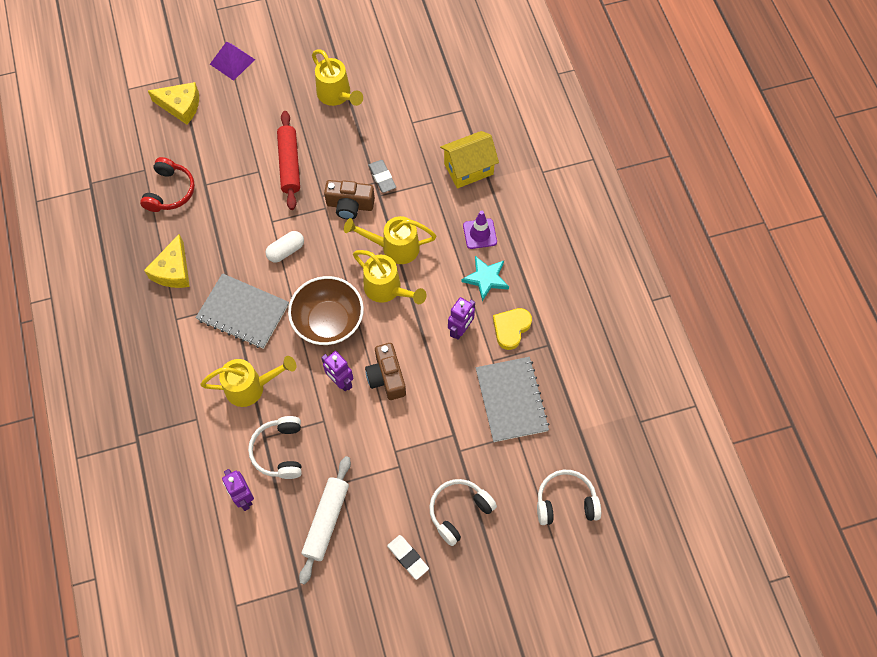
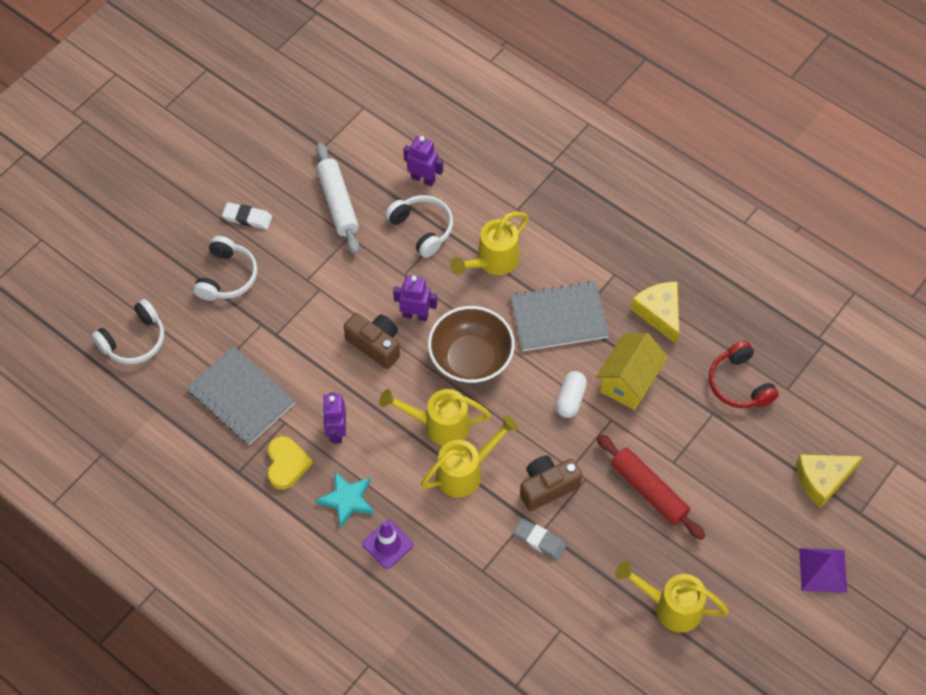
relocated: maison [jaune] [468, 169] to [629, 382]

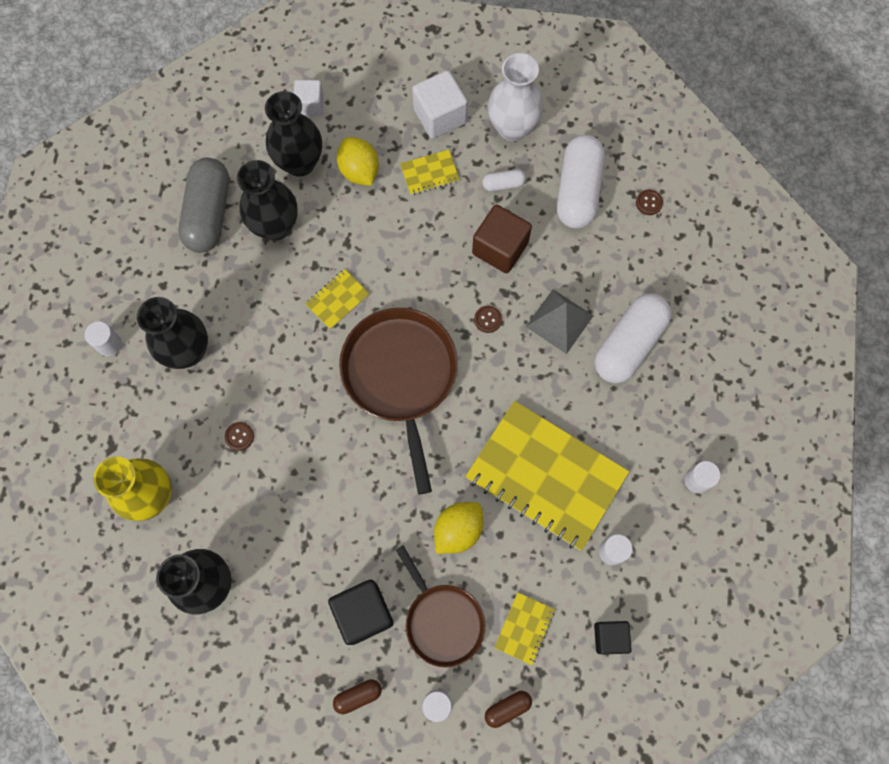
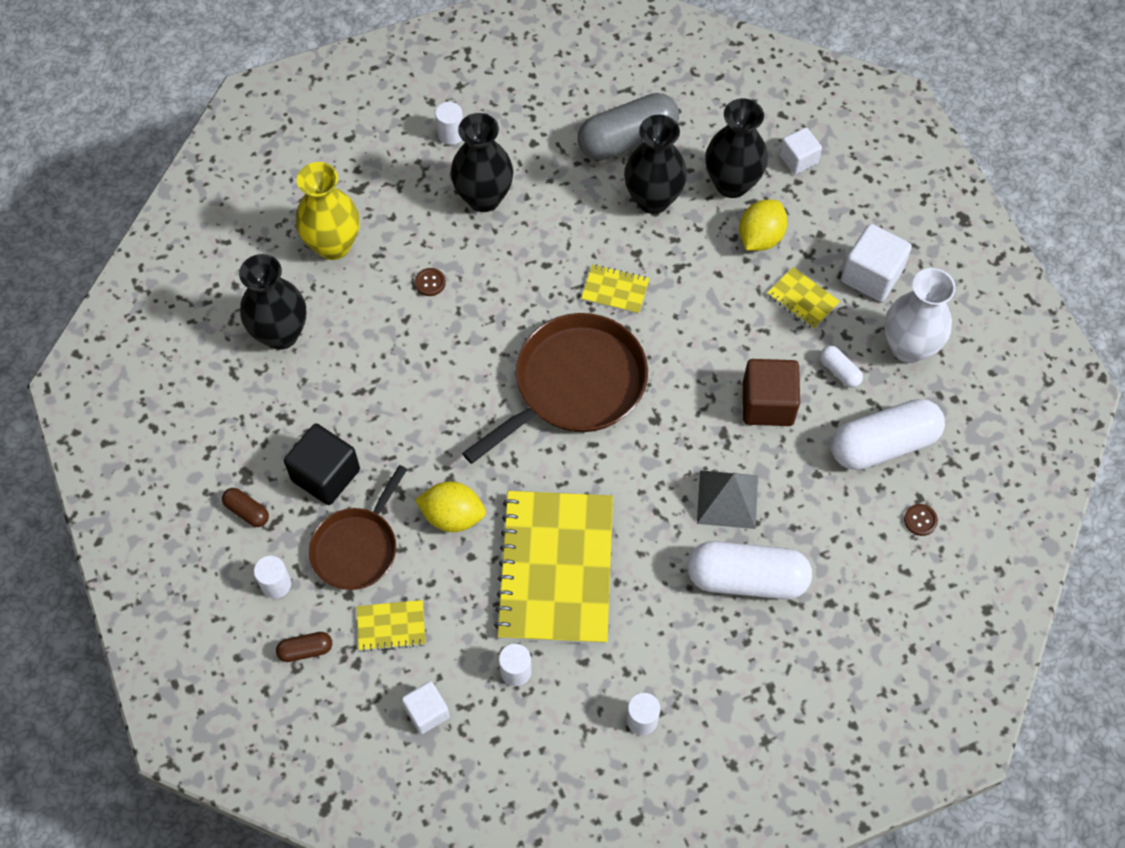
missing: bouton [marron] [488, 319]
colour: cube [noir] [609, 637] to cube [blanc] [427, 712]
spun: gélule [marron] [507, 708] = [305, 650] 45 degrees counterclockwise

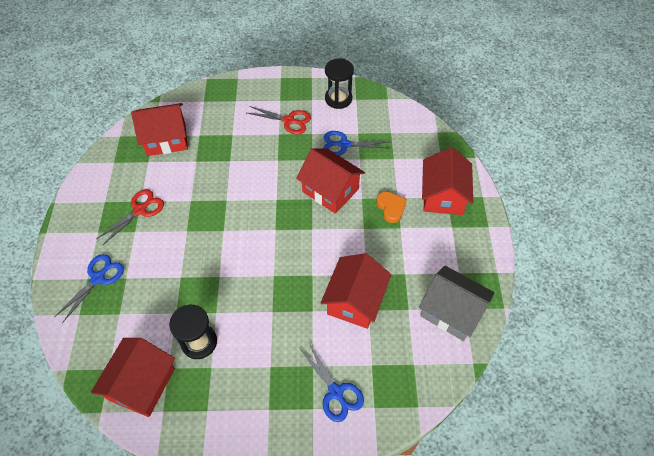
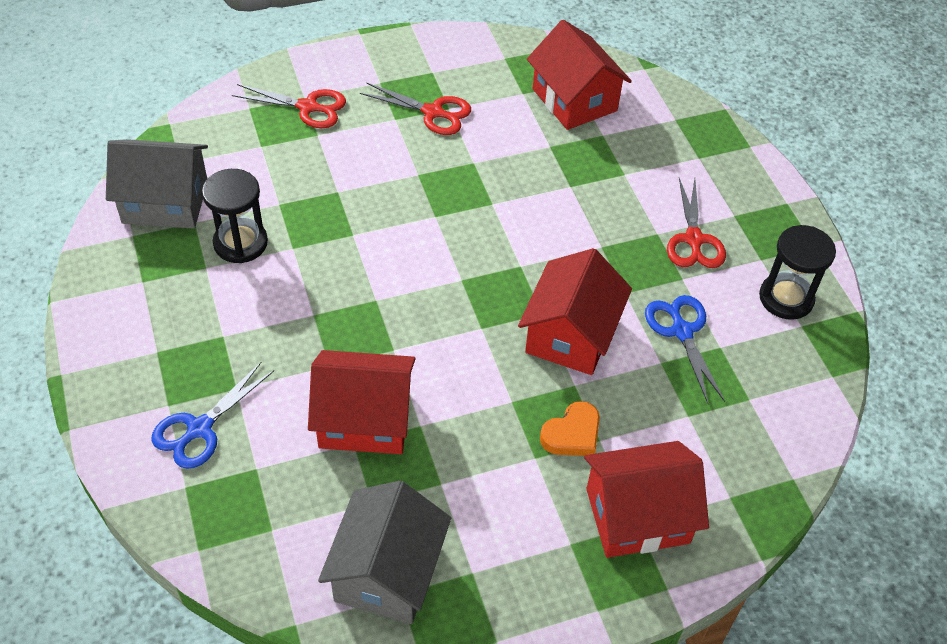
colour: maison [rouge] [142, 384] to maison [gris] [165, 202]; ciseaux [bleu] [98, 278] to ciseaux [rouge] [307, 107]

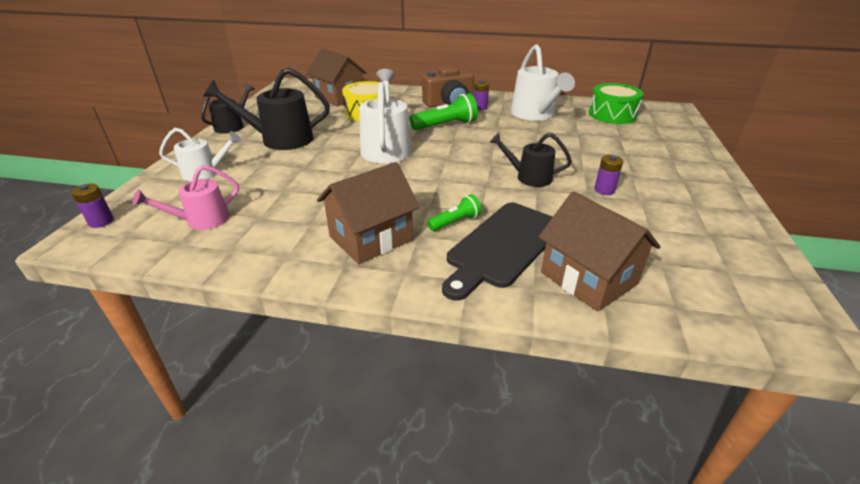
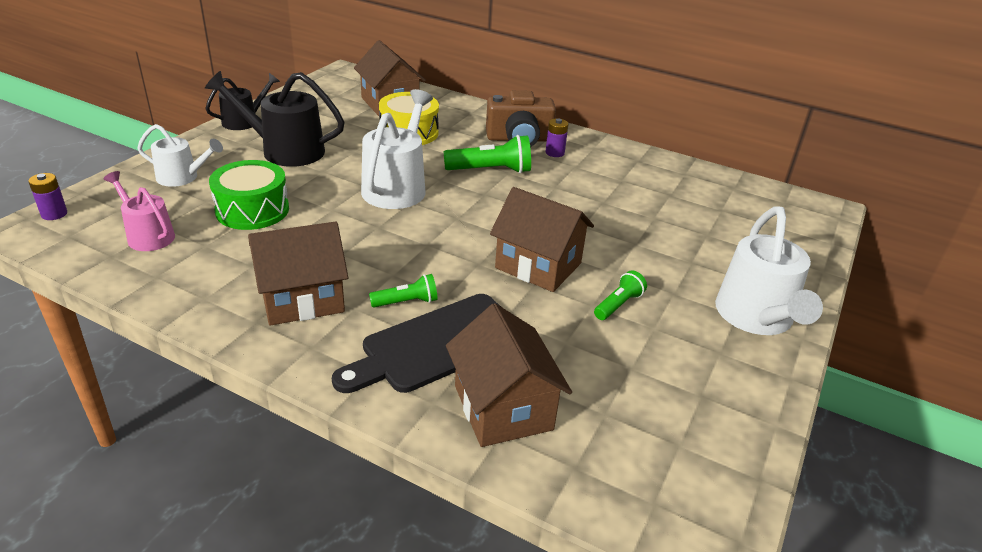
relocated: tambour [vert] [612, 114] to [252, 210]; arrosoir [blanc] [535, 114] to [756, 317]
exchanged: arrosoir [noir] [529, 177] to maison [marron] [538, 265]; pile [violet] [604, 190] to lampe de poche [vert] [618, 305]
spun: arrosoir [rose] [202, 220] = [147, 235] 60 degrees clockwise

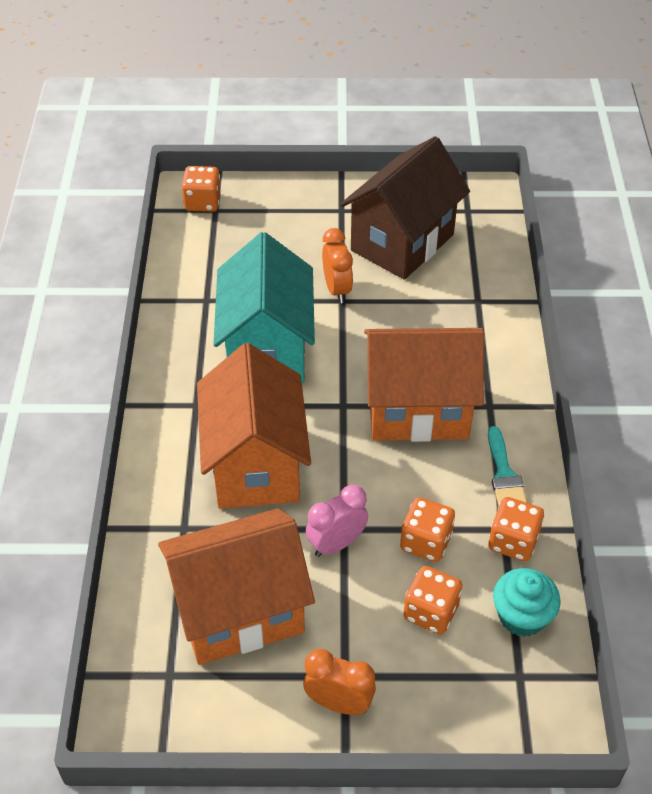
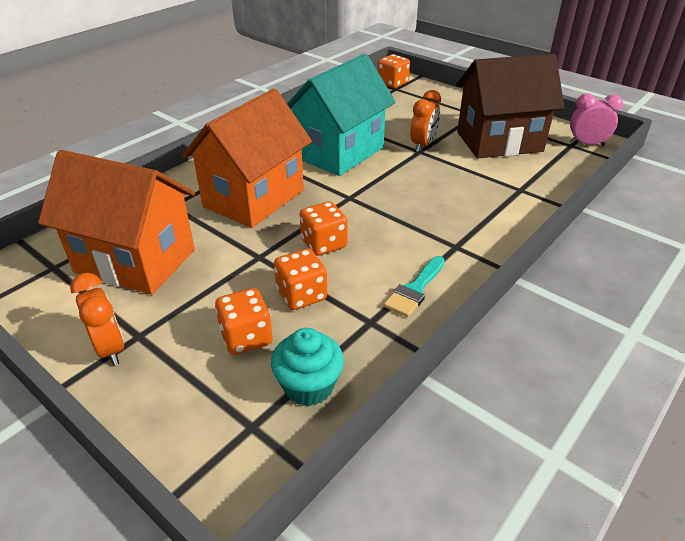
missing: maison [orange] [418, 410]
relocated: dé [orange] [513, 541] to [324, 244]; réveil [rose] [336, 544] to [586, 144]

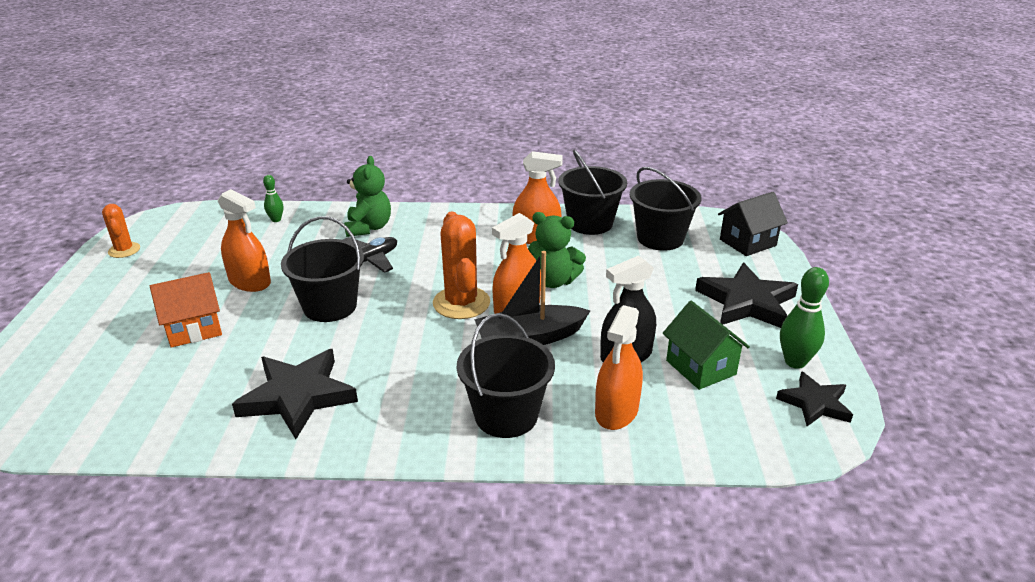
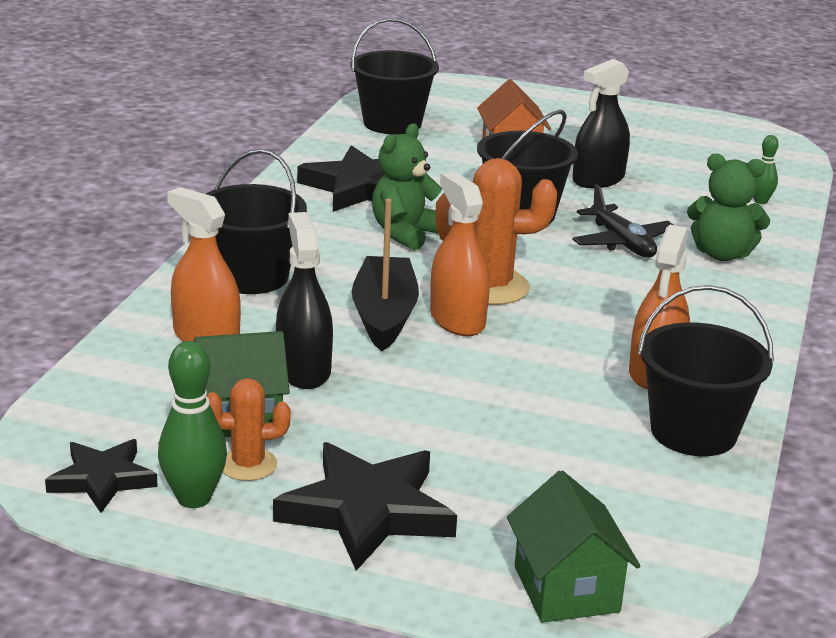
relocated: cactus [orange] [124, 250] to [248, 465]; seau [noir] [660, 238] to [392, 123]; ours en peluche [vert] [553, 281] to [405, 233]
colour: maison [noir] [747, 242] to maison [vert] [566, 589]; vaporisateur [orange] [250, 282] to vaporisateur [noir] [598, 179]

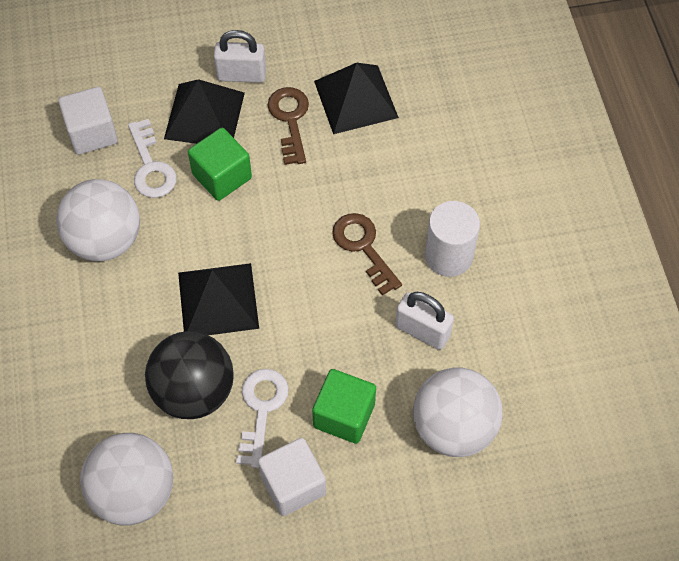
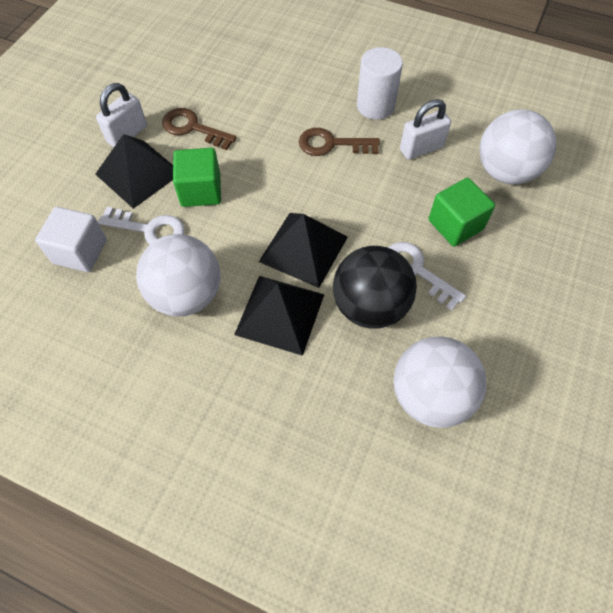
missing: cube [blanc] [293, 485]
relocated: pyramide [noir] [356, 99] to [280, 314]

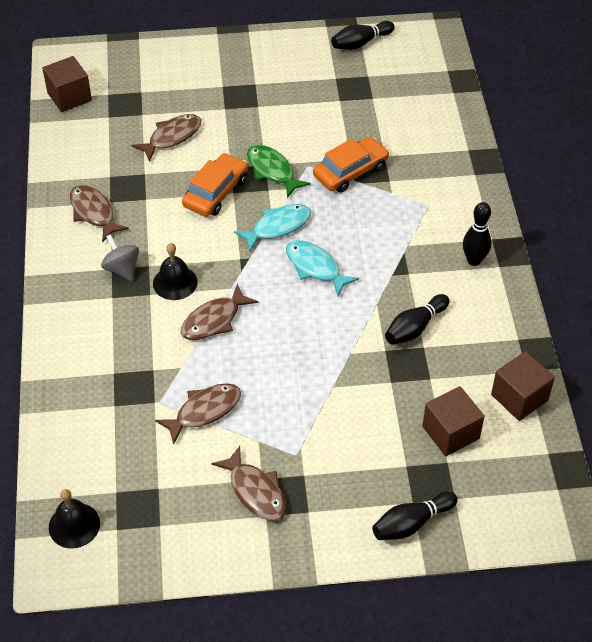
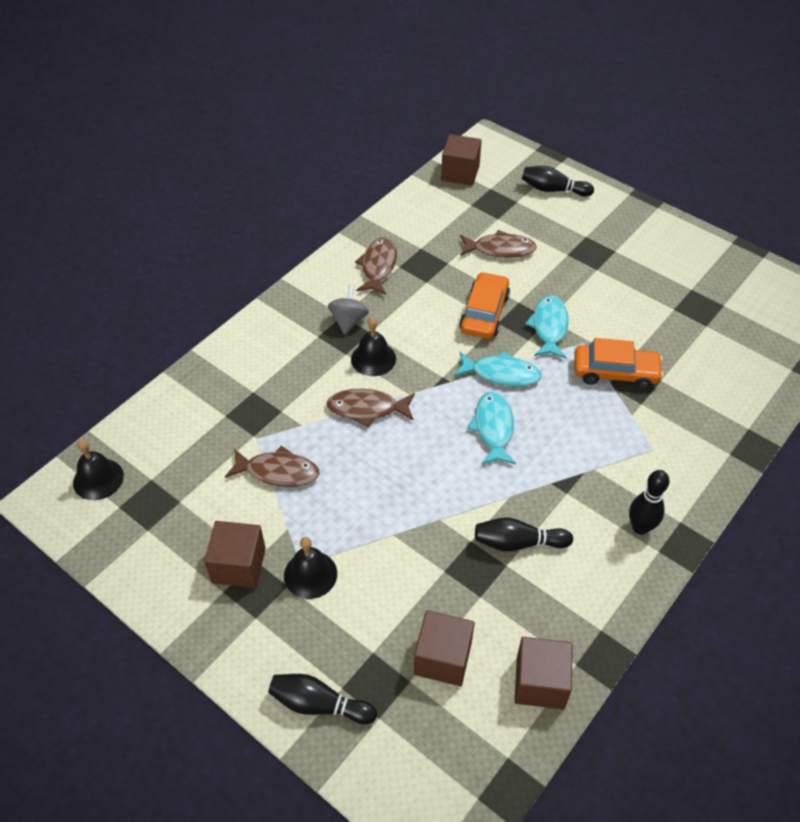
appeared: cloche [noir] [310, 574]
relocated: quille [noir] [360, 43] to [553, 190]
exchanged: poisson [marron] [255, 491] to cube [marron] [239, 565]
colour: poisson [vert] [272, 171] to poisson [turquoise] [549, 327]
spun: voiture [orange] [216, 192] = [484, 313] 60 degrees counterclockwise

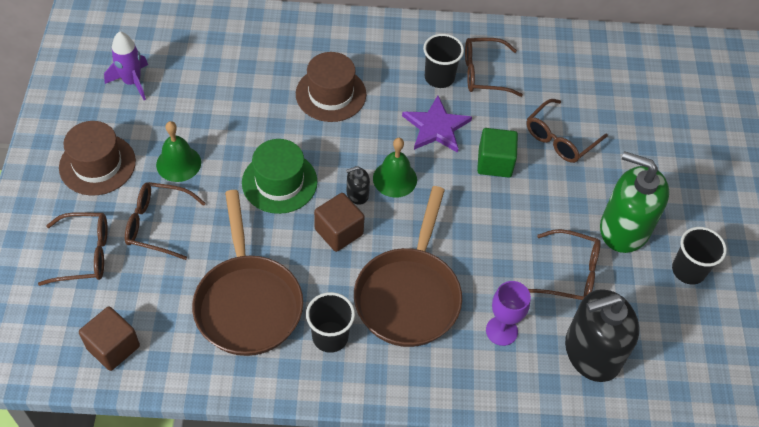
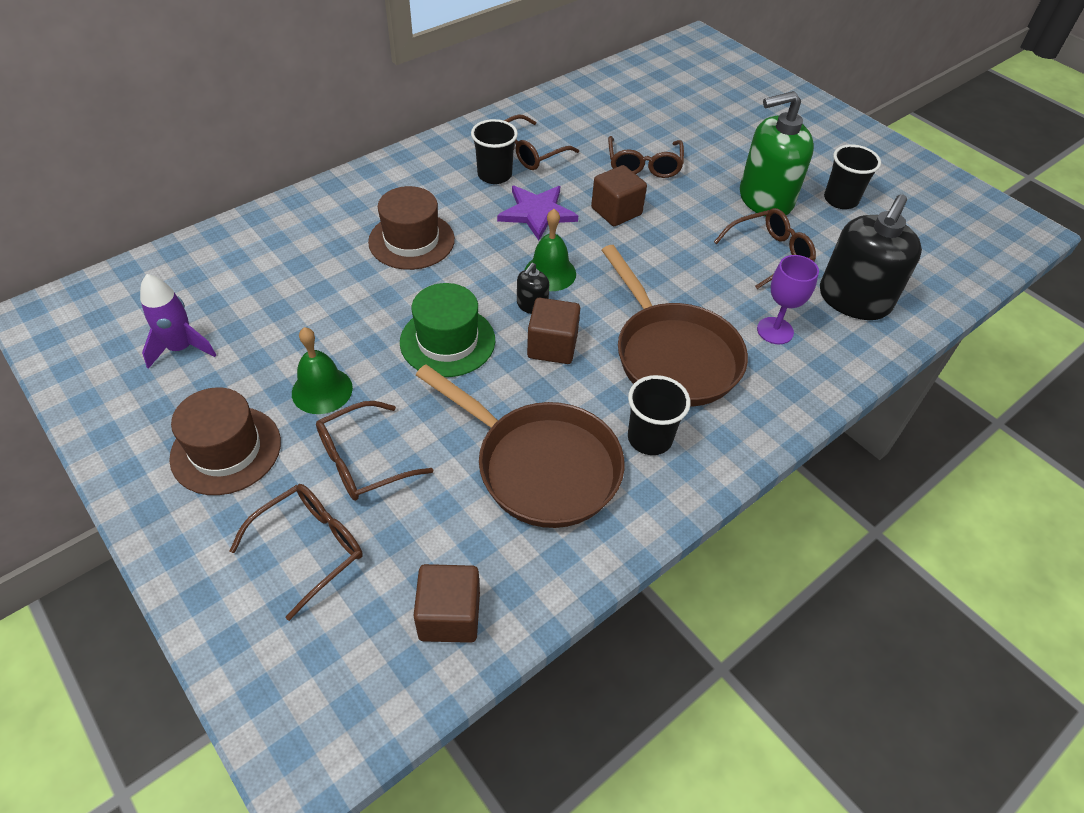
colour: cube [vert] [494, 163] to cube [marron] [616, 211]

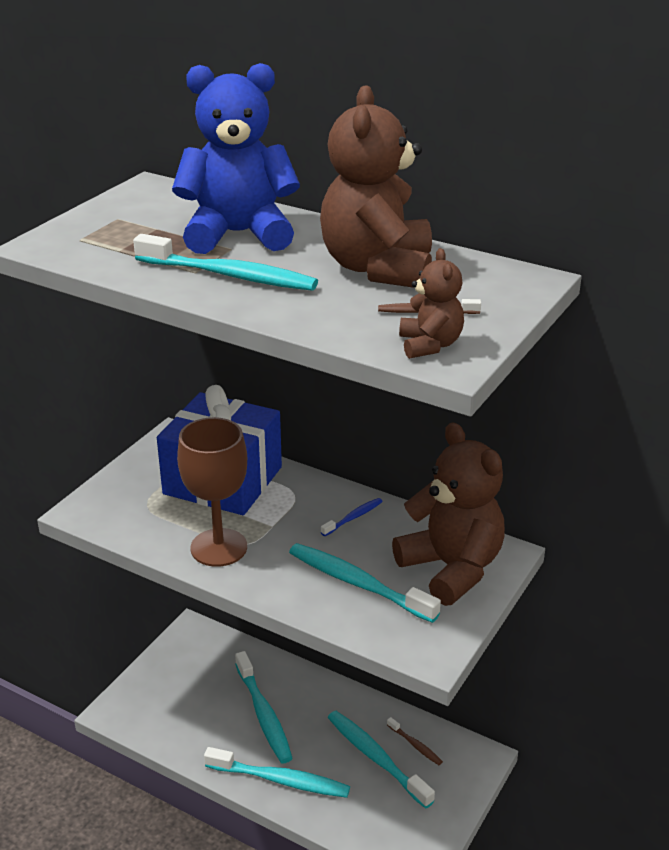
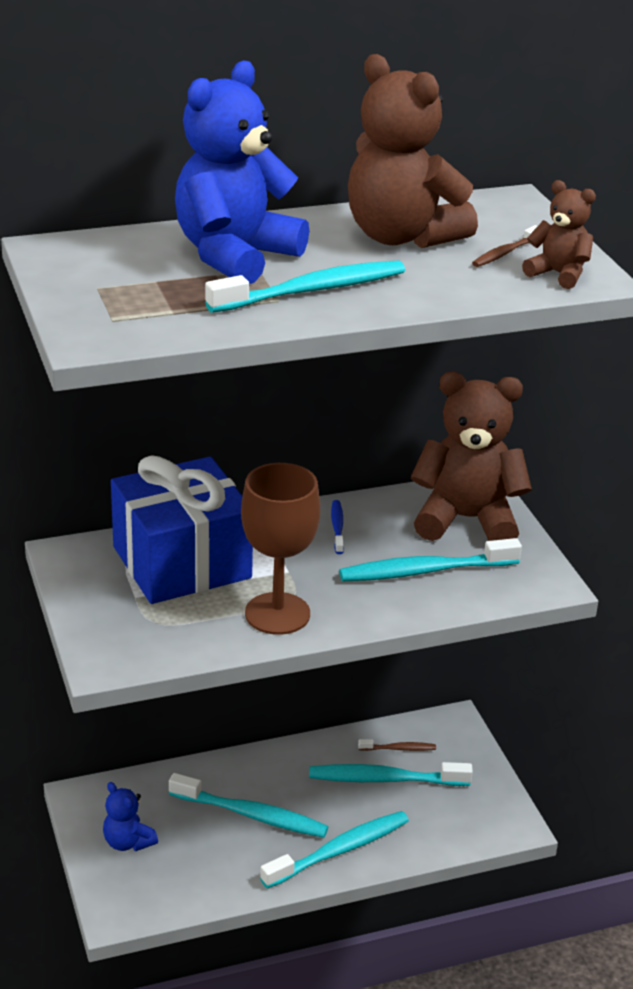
appeared: ours en peluche [bleu] [128, 842]

